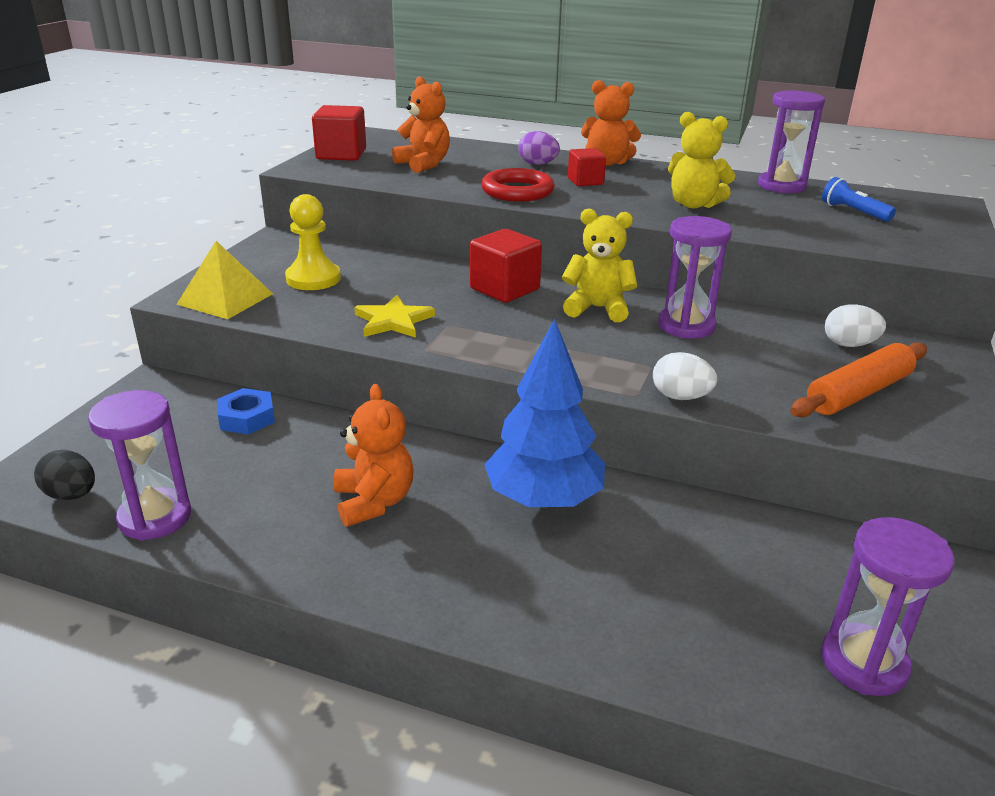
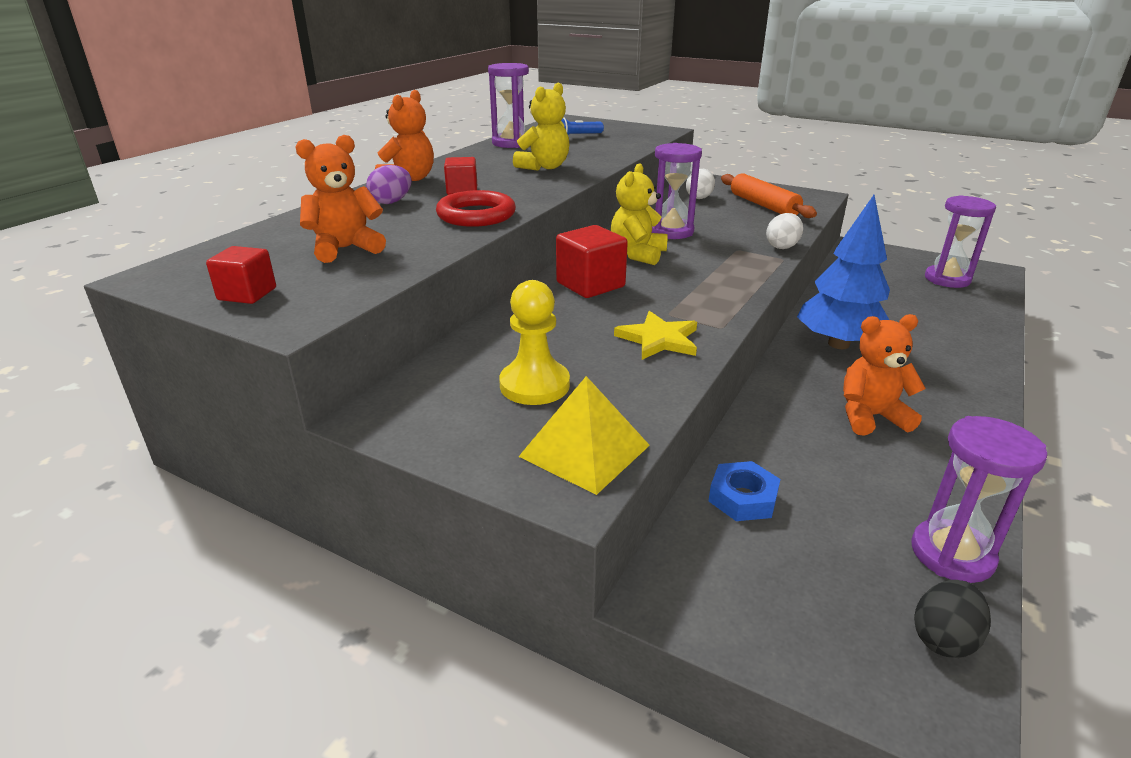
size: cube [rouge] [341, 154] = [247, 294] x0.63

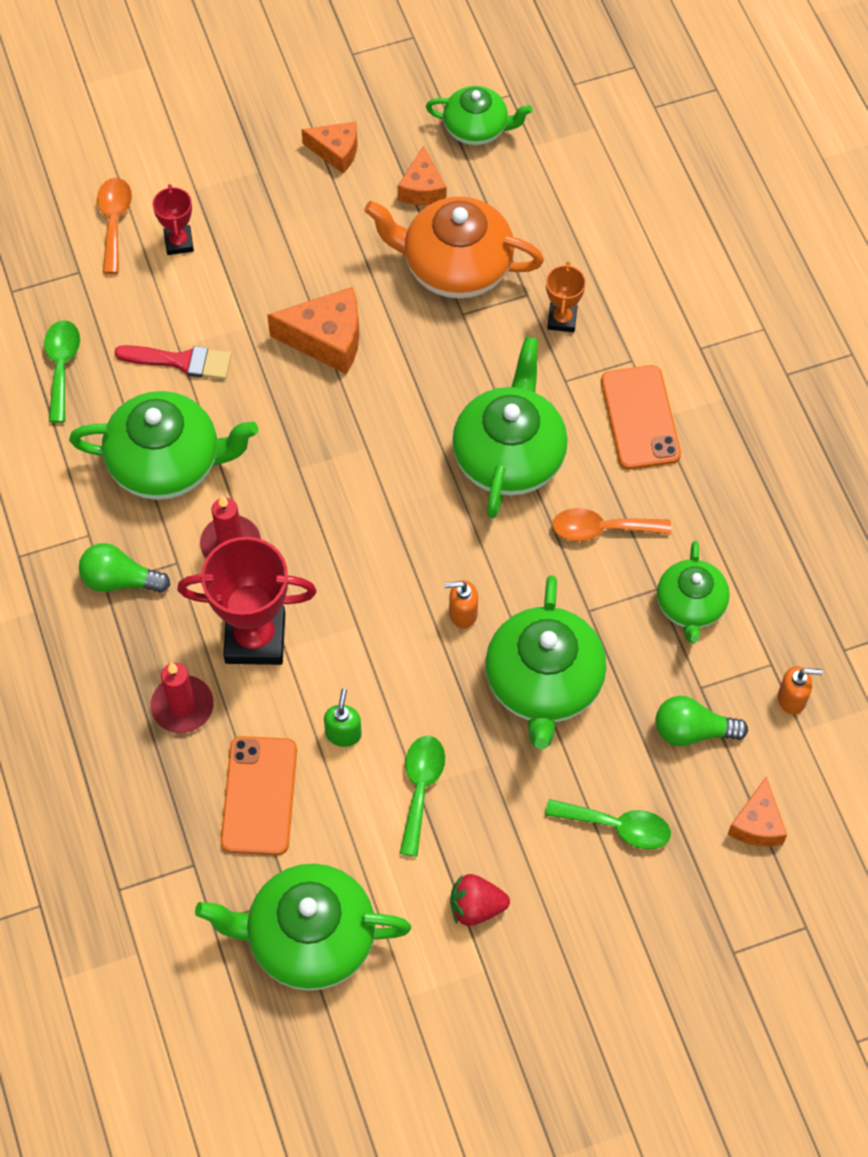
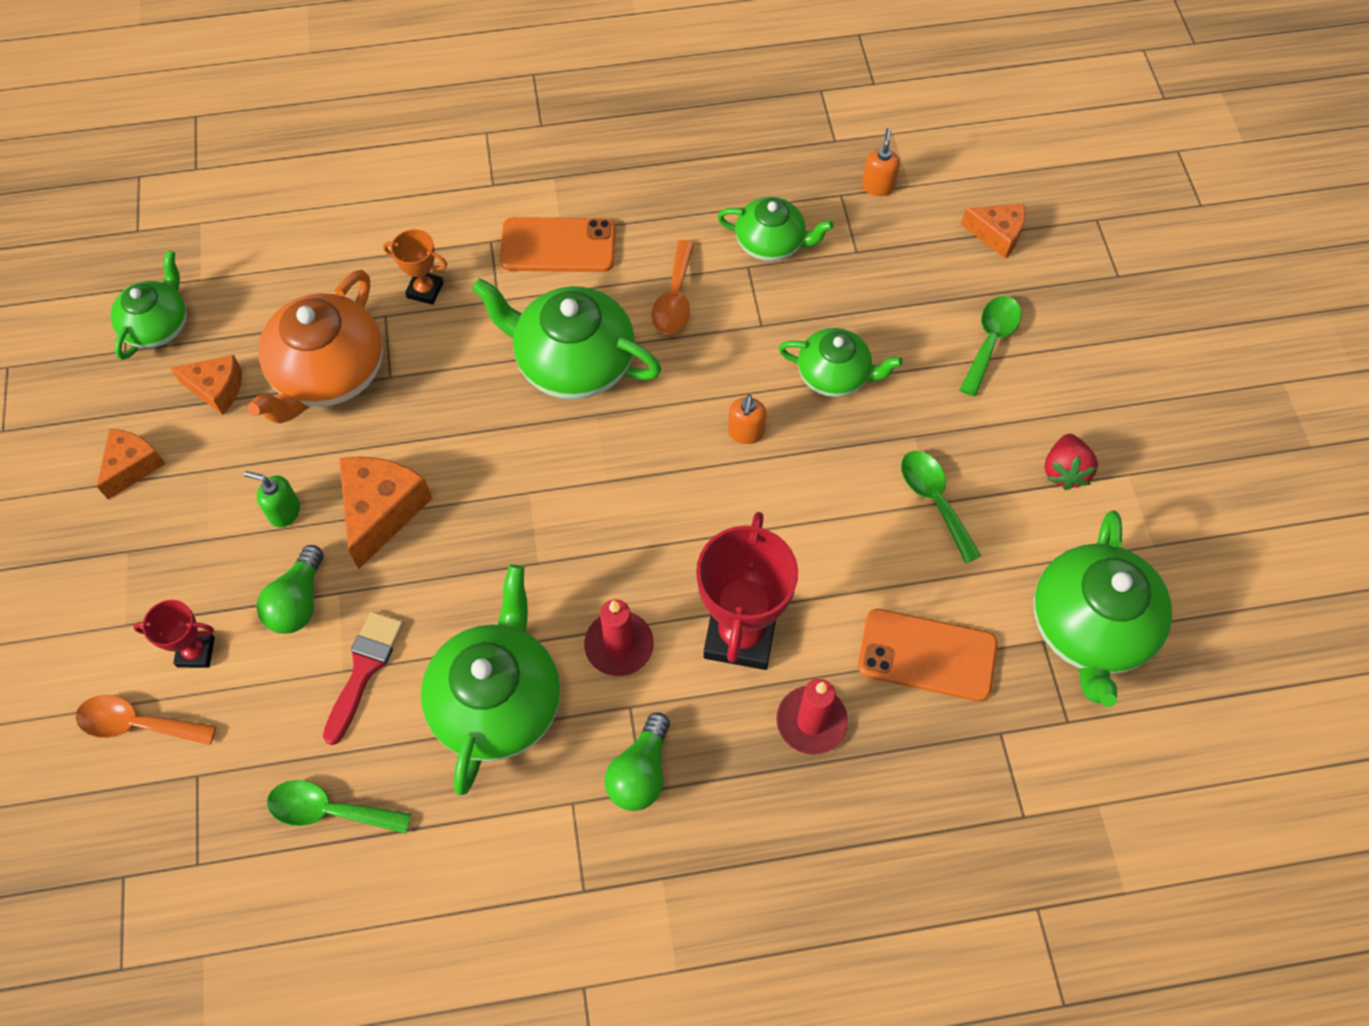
relocated: distributeur de savon [vert] [343, 733] to [284, 512]; ampoule [vert] [692, 731] to [298, 602]
spun: cuillère [vert] [421, 788] = [934, 500] 45 degrees clockwise
size: théière [vert] [544, 684] = [834, 375] x0.61

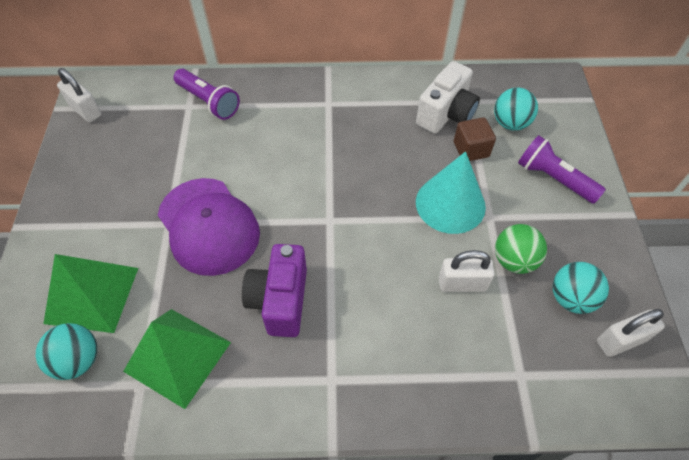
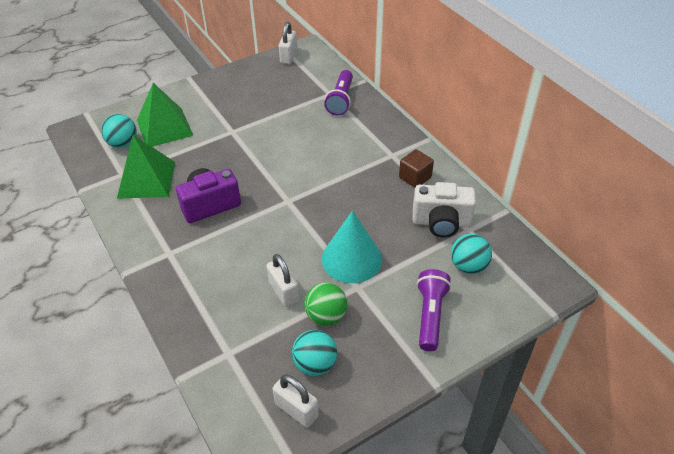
missing: casquette [violet] [208, 226]
relocated: cube [marron] [471, 149] to [415, 177]

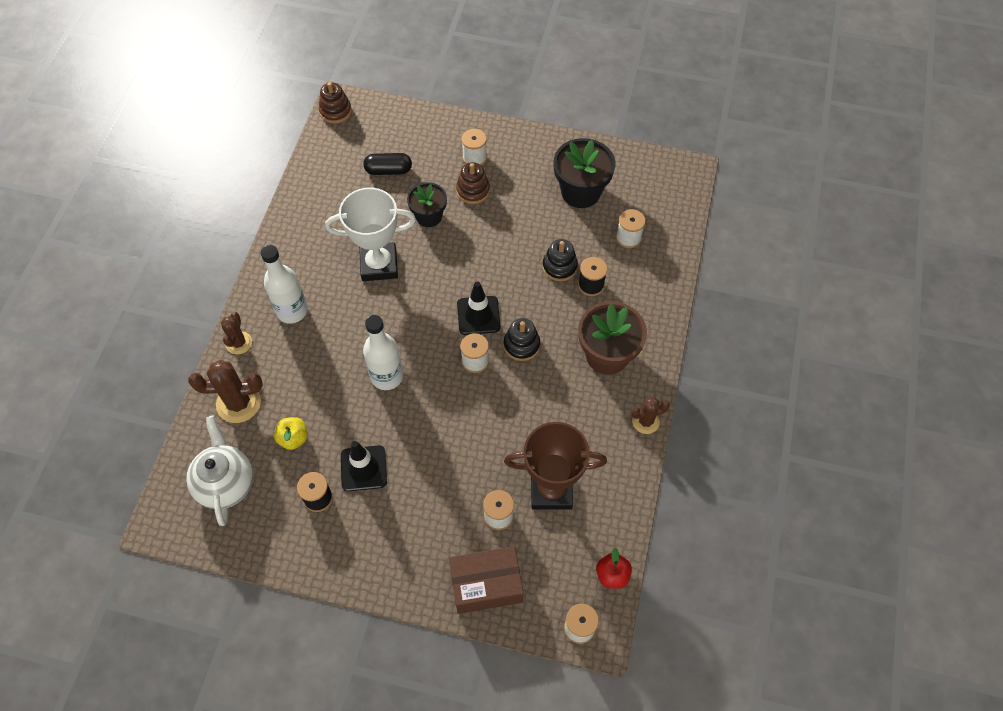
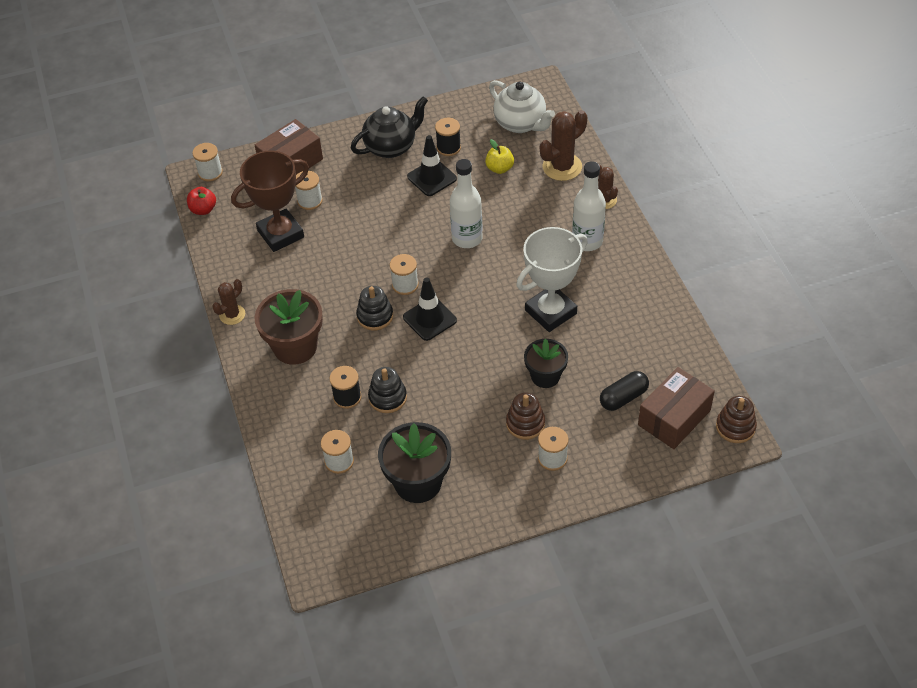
appeared: théière [noir] [391, 147]; boîte [marron] [674, 417]

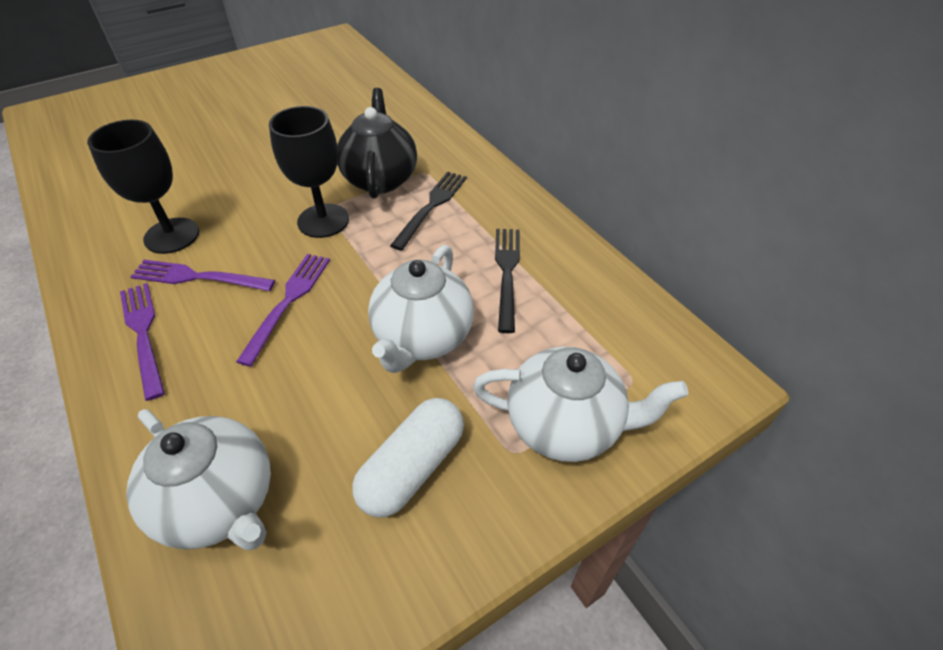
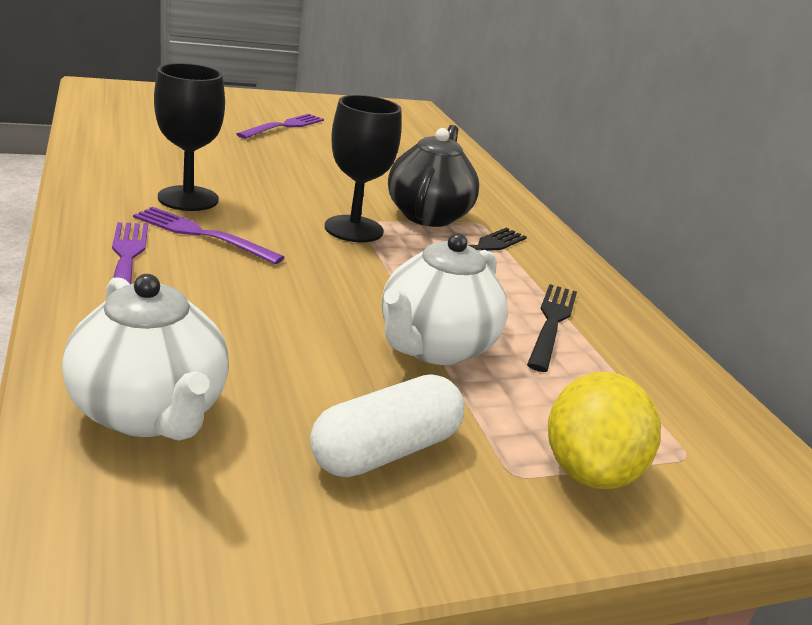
relocated: fourchette [violet] [288, 301] to [284, 126]
exchanged: théière [blanc] [565, 426] to citron [jaune] [589, 470]

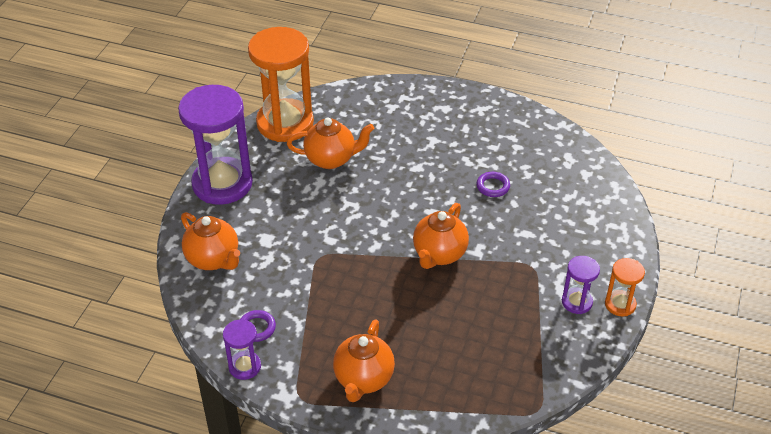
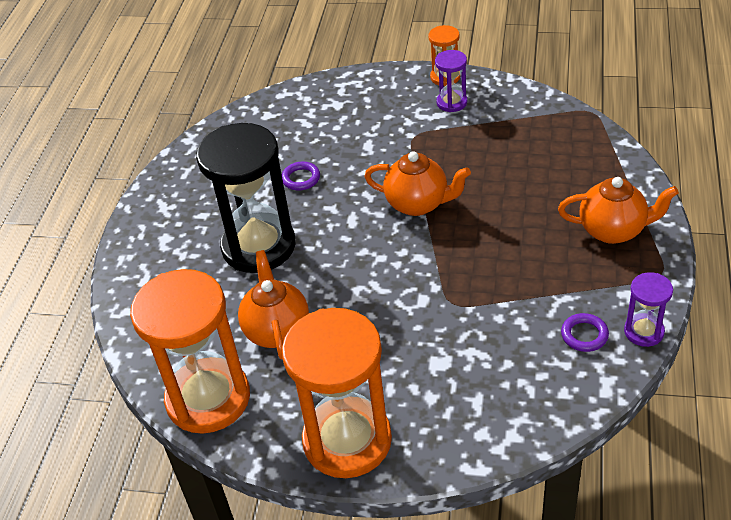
missing: théière [orange] [213, 259]
appeared: sablier [noir] [258, 246]
colour: sablier [violet] [222, 184] to sablier [orange] [347, 440]

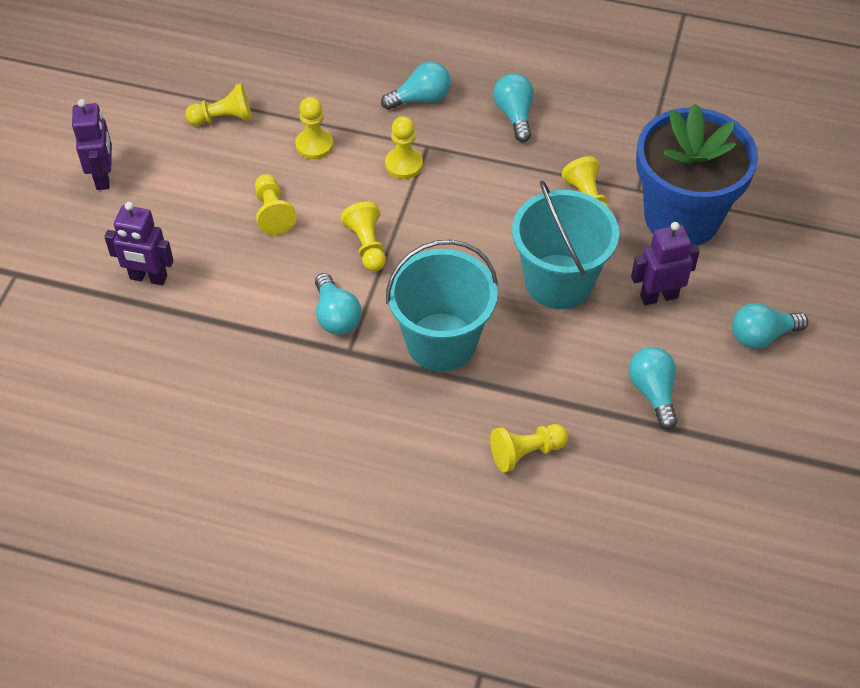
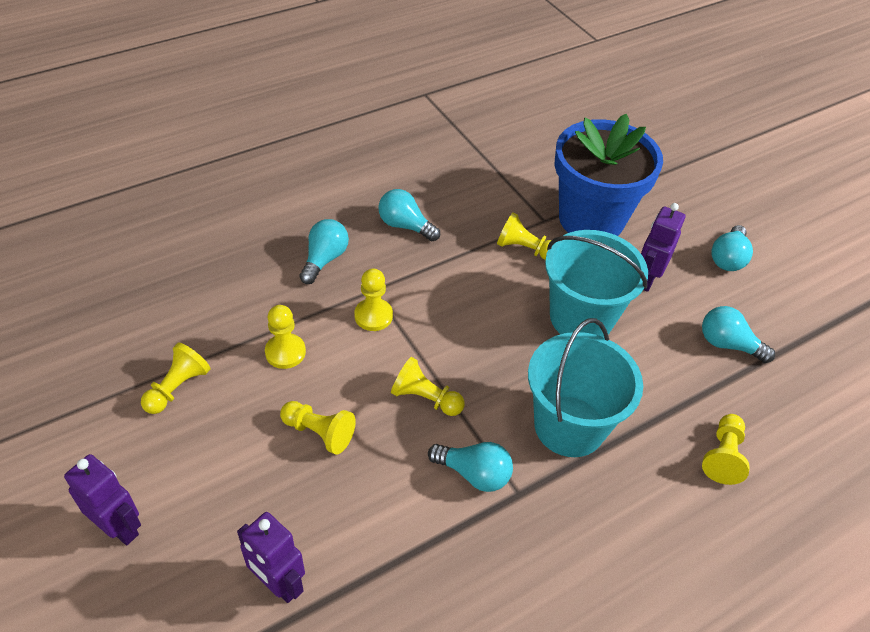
spun: robot [violet] [148, 278] = [278, 584] 75 degrees clockwise

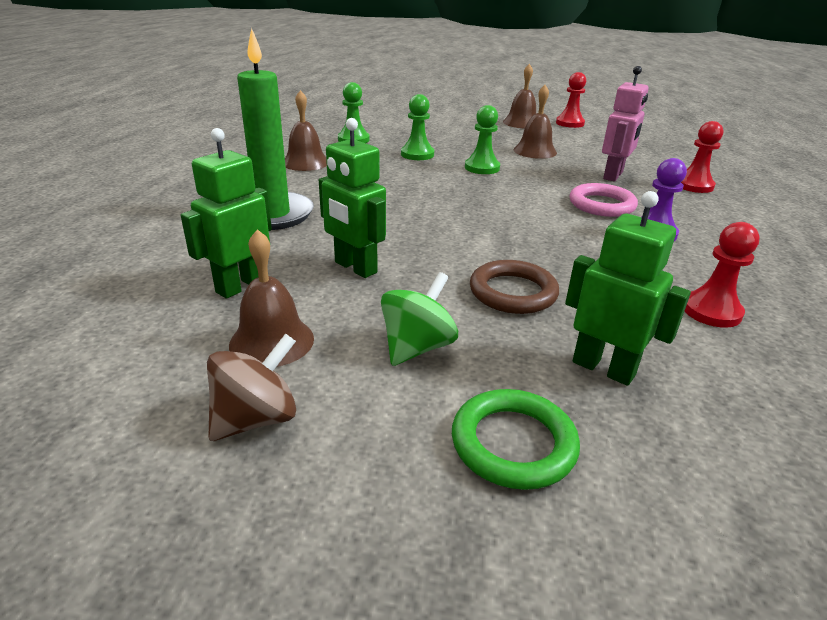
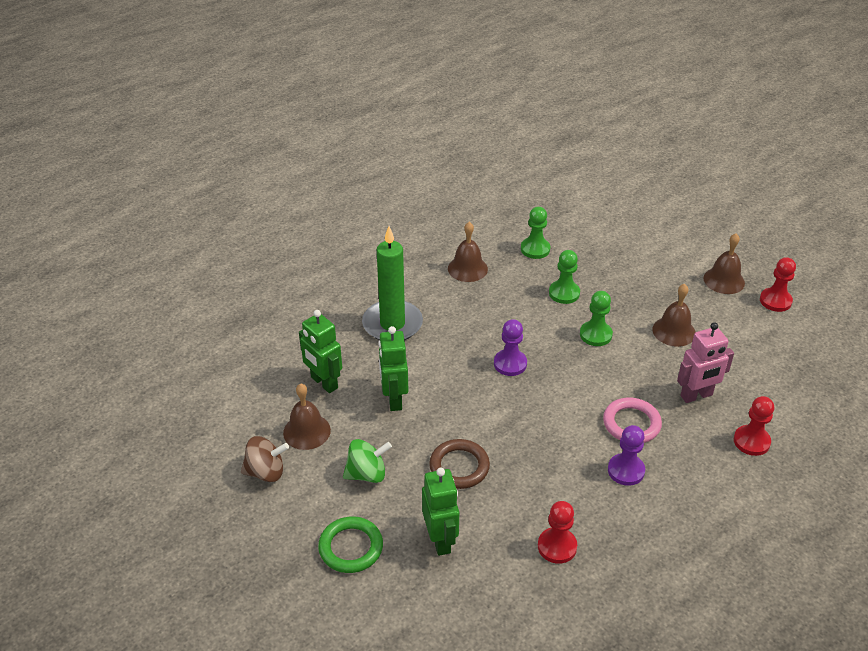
appeared: pion [violet] [510, 364]
spun: robot [vert] [241, 286] = [324, 383] 120 degrees counterclockwise

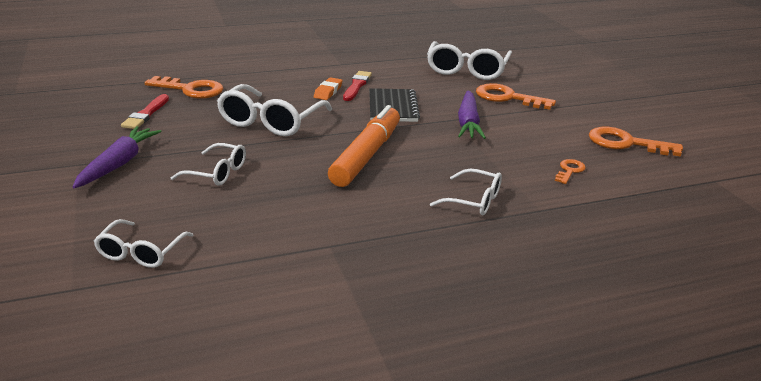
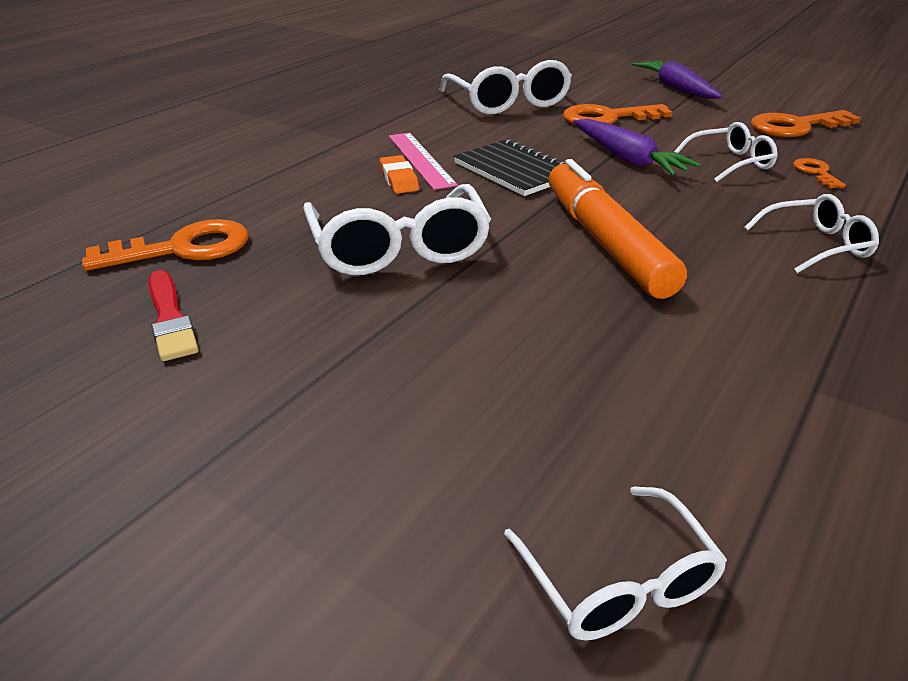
relocated: carotte [violet] [119, 164] to [676, 89]; lunettes [blanc] [217, 173] to [730, 163]
exchanged: pinceau [rouge] [357, 86] to règle [rose] [421, 159]

